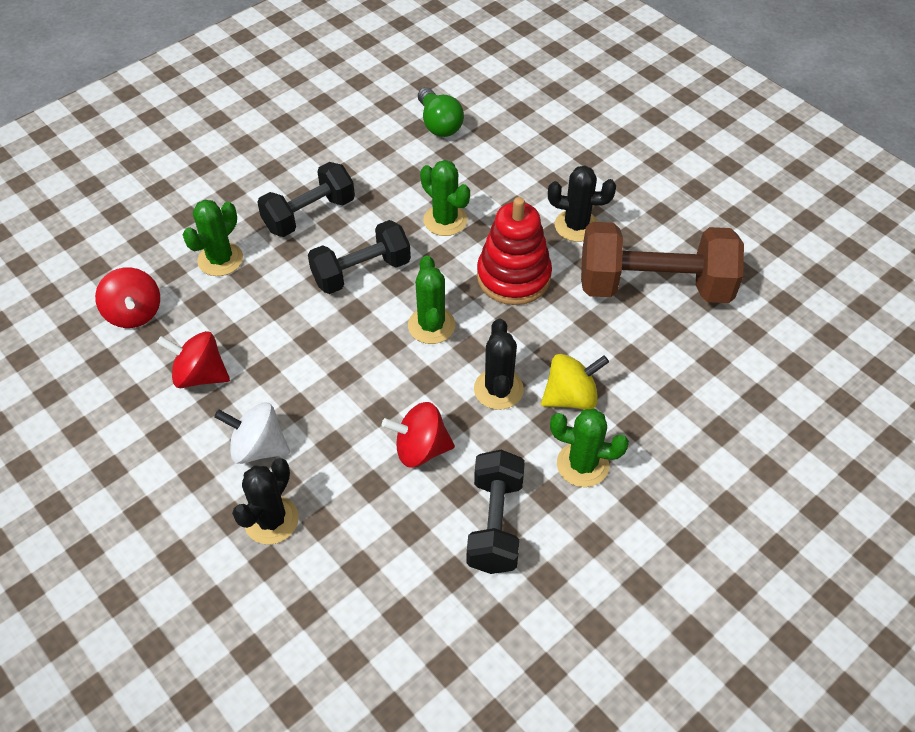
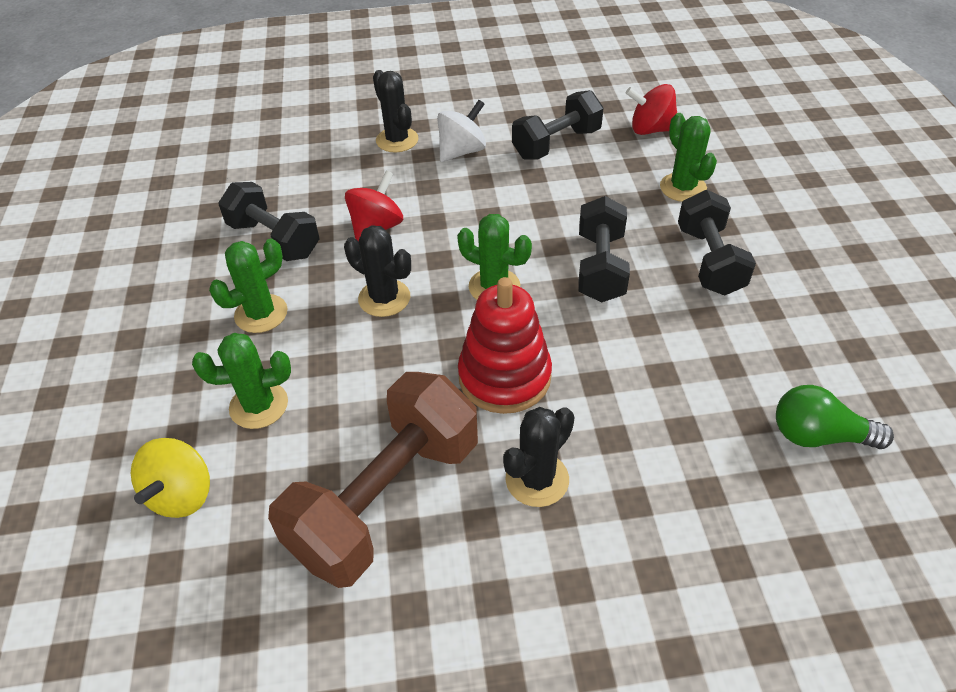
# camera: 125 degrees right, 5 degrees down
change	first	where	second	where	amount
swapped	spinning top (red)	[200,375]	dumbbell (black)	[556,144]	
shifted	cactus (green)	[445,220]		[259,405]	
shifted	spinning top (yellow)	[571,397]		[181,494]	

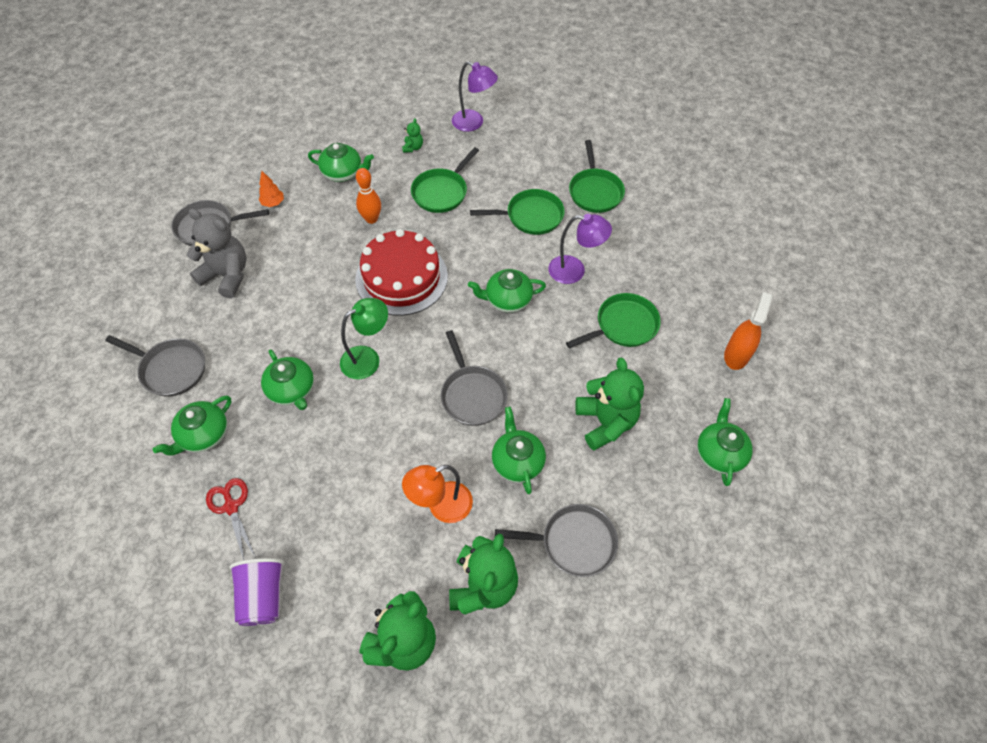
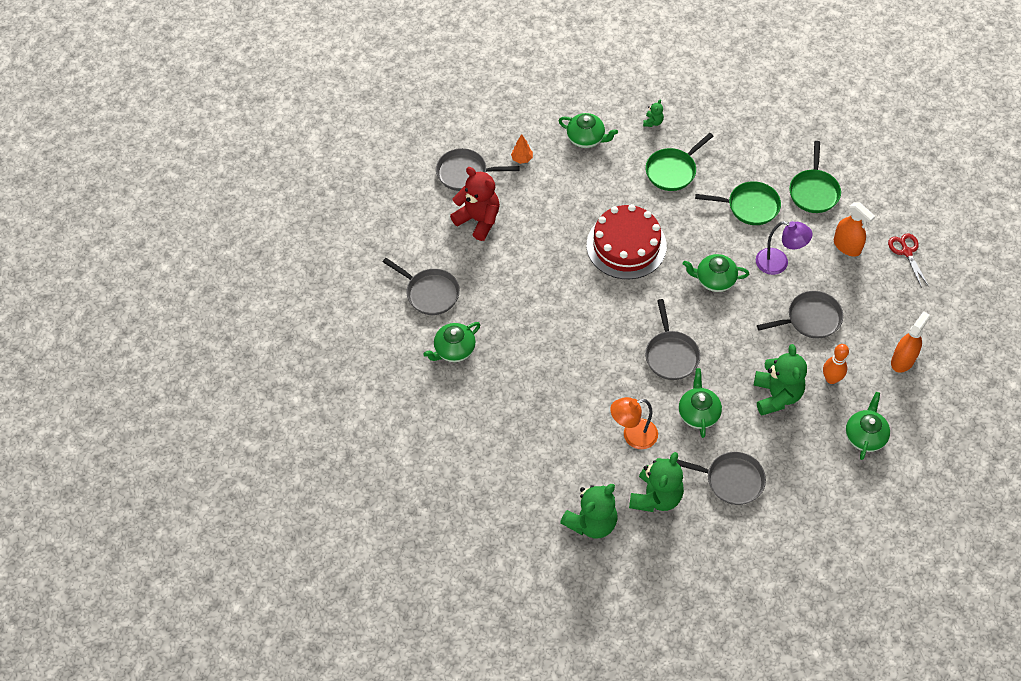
# camera: 15 degrees right, 0 degrees up
change	first	where	second	where	amount
repainted	teddy bear (grey)	[227,275]	teddy bear (red)	[478,220]	
shifted	scissors (red)	[231,506]		[906,251]	
gone	cup (purple)	[263,596]			
gone	teapot (green)	[292,390]			
gone	lamp (green)	[367,358]			
shifted	bowling pin (orange)	[371,219]		[831,379]	
gone	lamp (purple)	[474,123]			
repainted	pan (green)	[623,325]	pan (grey)	[810,319]	
new			spray bottle (orange)	[847,246]	

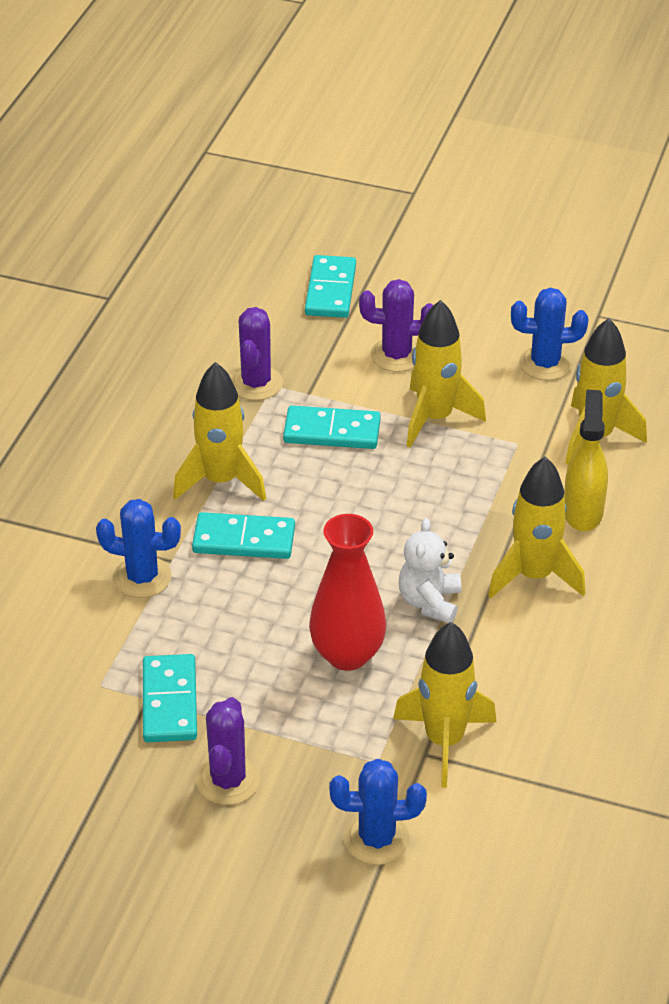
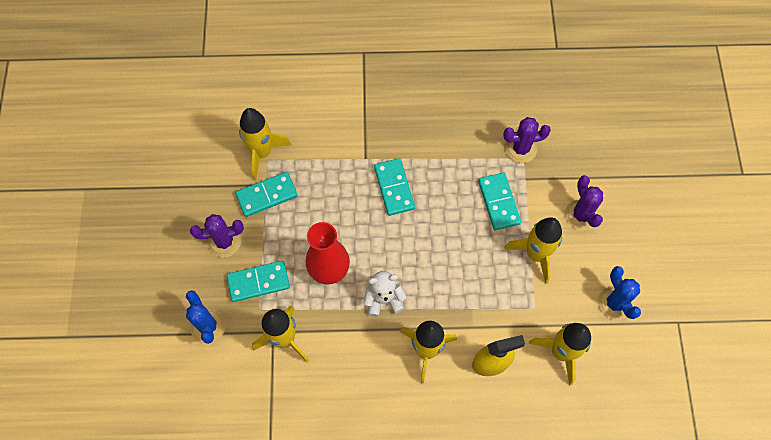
# camera: 70 degrees right, 25 degrees up
change	first	where	second	where	amount
gone	cactus (blue)	[142,577]			
shifted	rocket (yellow)	[221,481]		[262,153]	
shifted	domino (turquoise)	[331,290]		[258,282]	

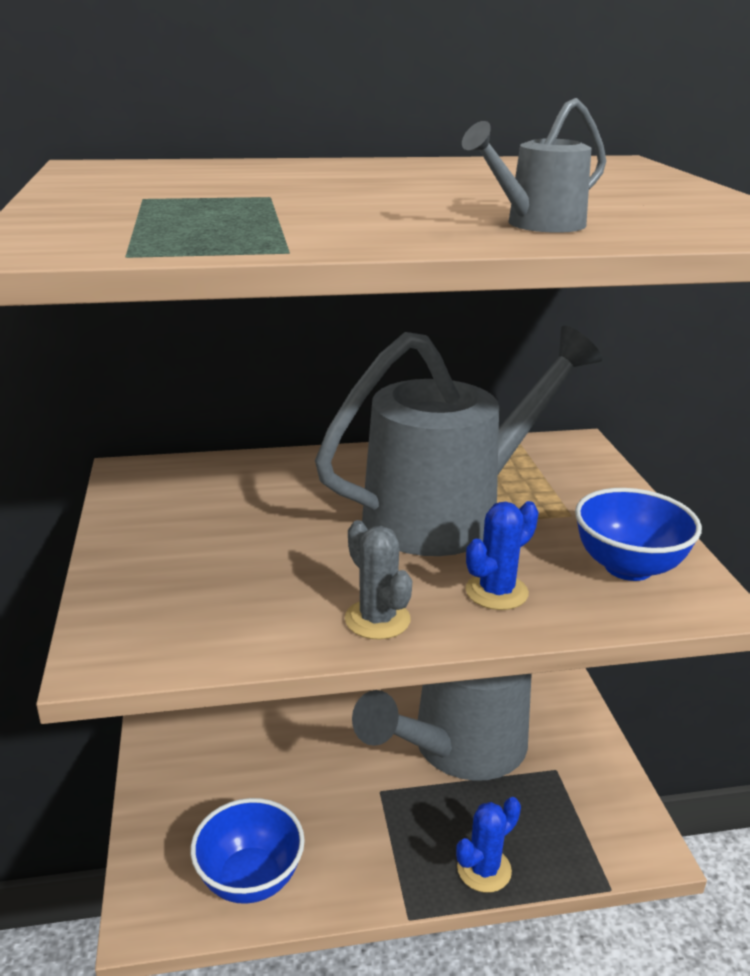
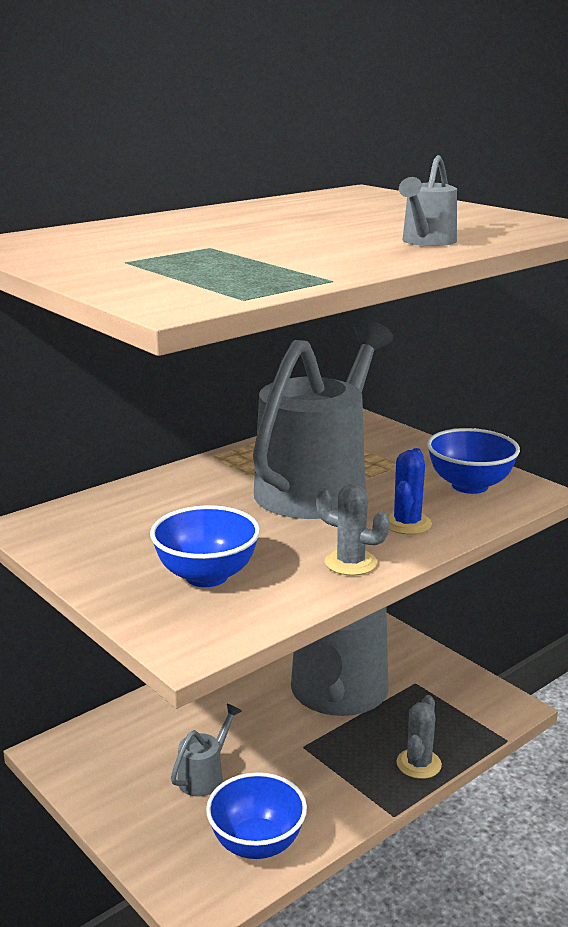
# camera: 30 degrees left, 5 degrees down
change	first	where	second	where	amount
repainted	cactus (blue)	[484,869]	cactus (grey)	[418,764]	
new			bowl (blue)	[206,576]	
new			watering can (grey)	[205,775]	

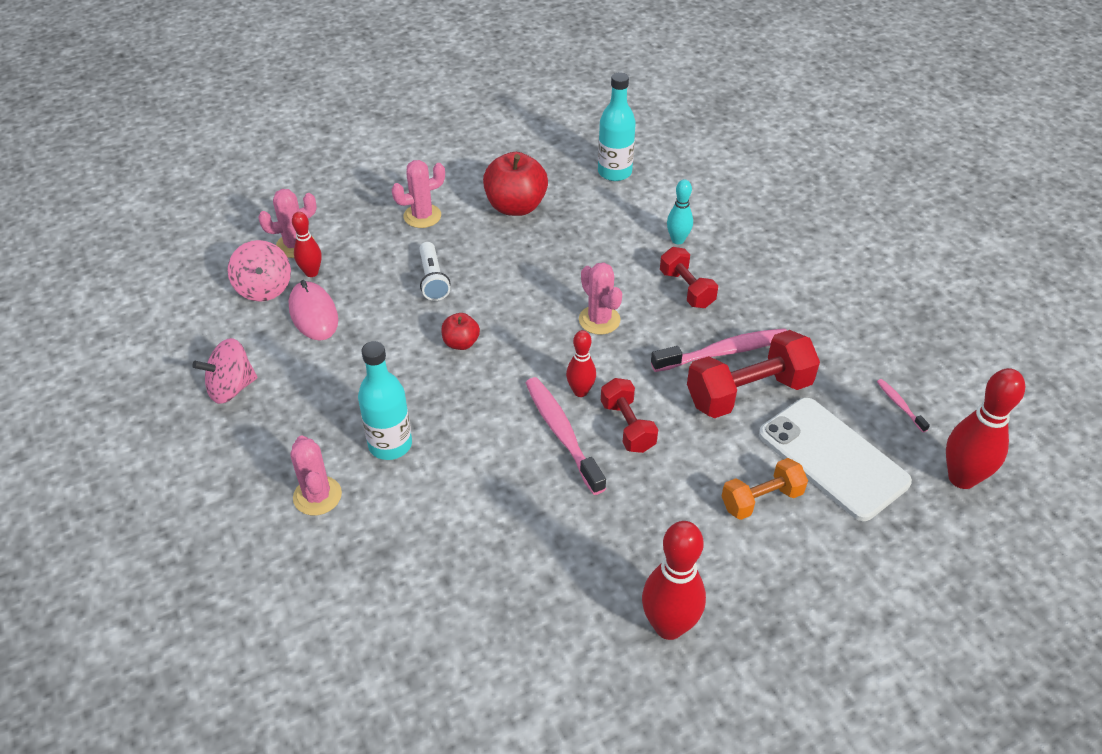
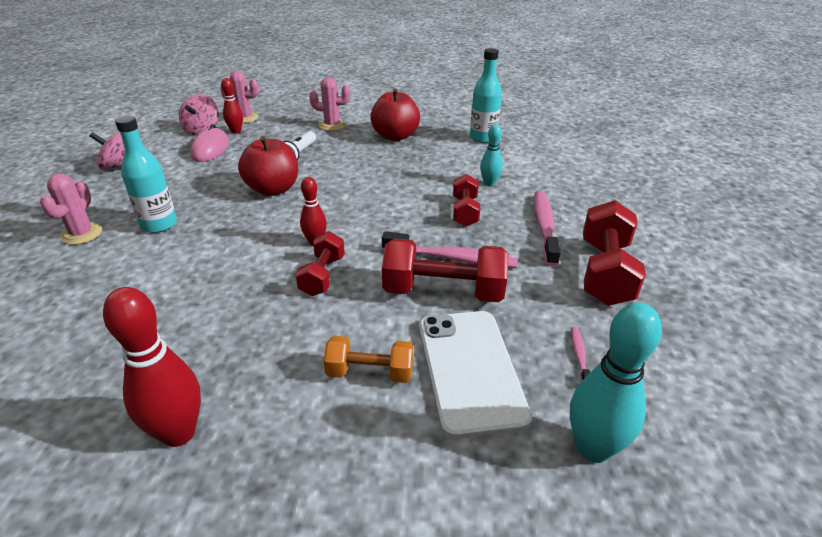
# camera: 30 degrees right, 10 degrees down
change	first	where	second	where	amount
scaled	apple (red)	[461,343]		[273,189]	x1.90
shifted	toothbrush (pink)	[562,433]		[544,226]	
gone	cactus (pink)	[599,320]			
repainted	bowling pin (red)	[961,478]	bowling pin (turquoise)	[593,448]	
new			dumbbell (red)	[604,272]	

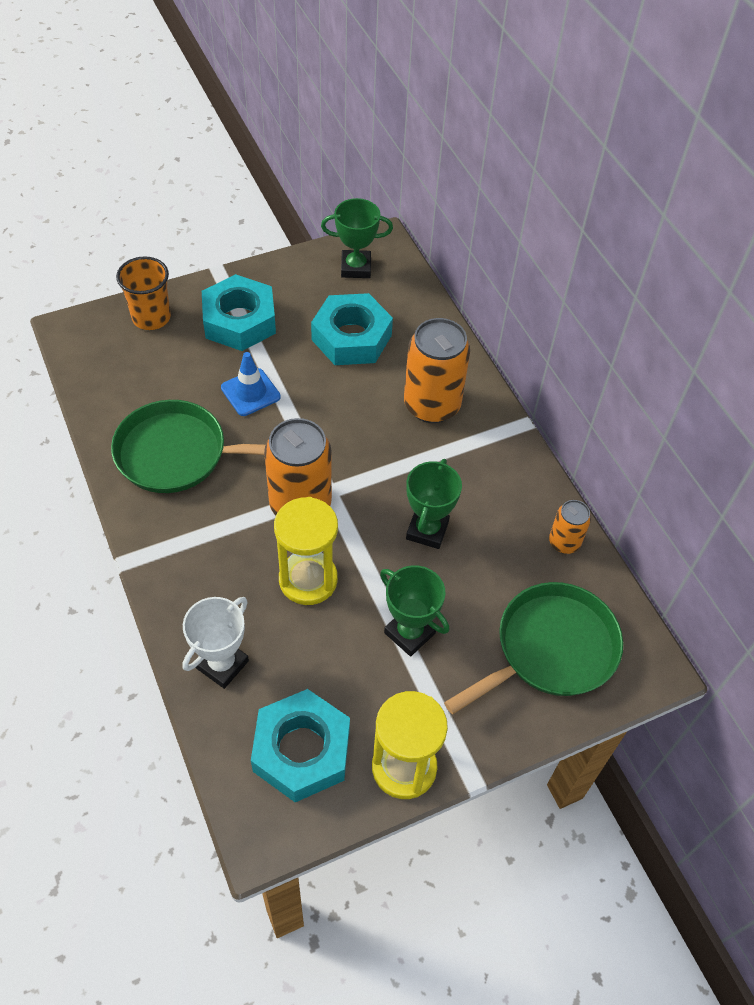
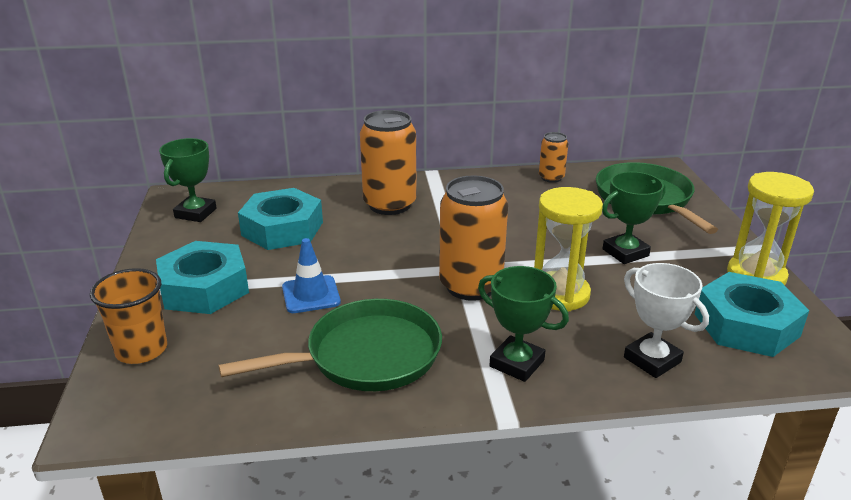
# camera: 70 degrees left, 25 degrees down
change	first	where	second	where	amount
rotated	pan (green)	[177,454]		[367,355]	135 degrees counterclockwise
shifted	trophy (green)	[427,530]		[517,363]	

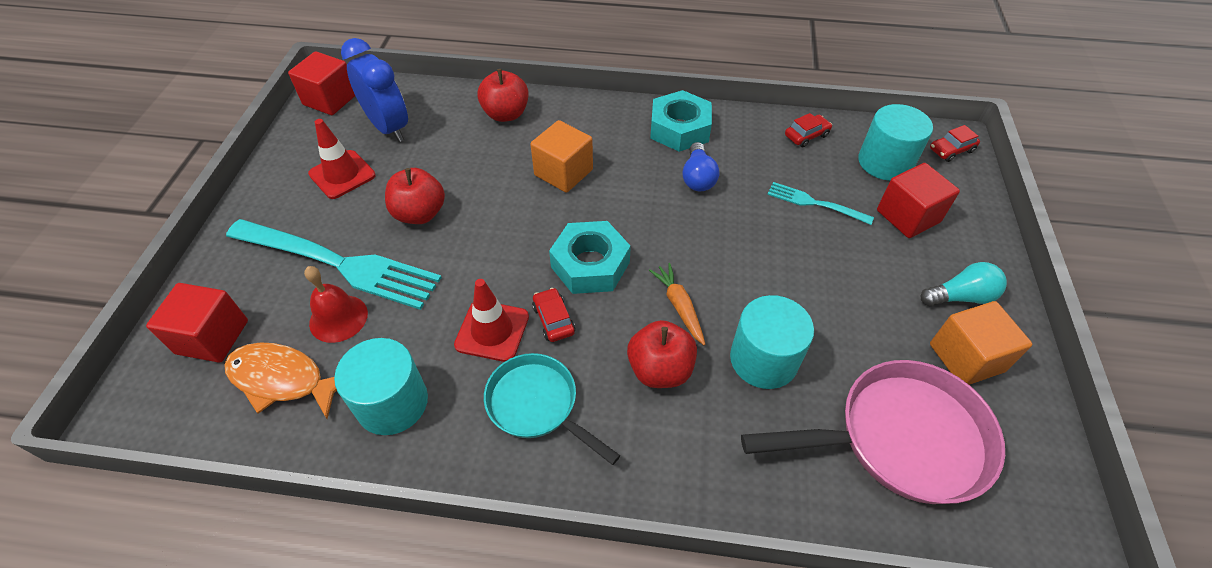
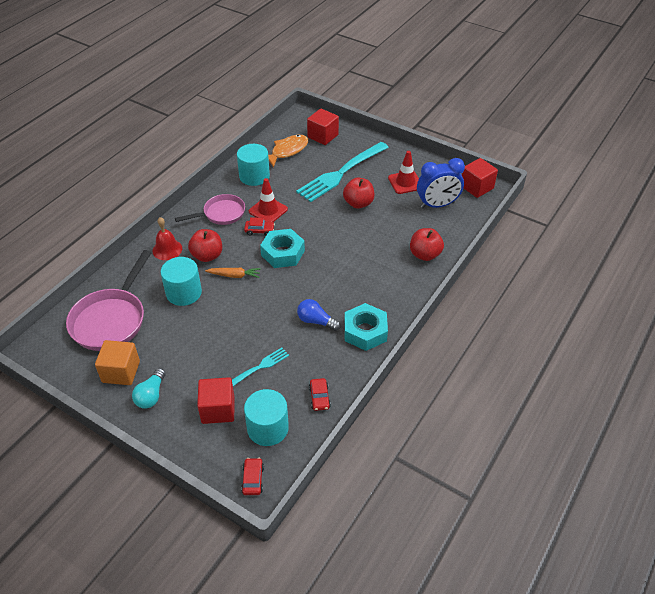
# camera: 115 degrees right, 5 degrees down
change	first	where	second	where	amount
shifted	bell (red)	[338,318]		[167,249]	
repainted	pan (turquoise)	[537,405]	pan (pink)	[221,214]	
gone	cube (orange)	[563,172]			

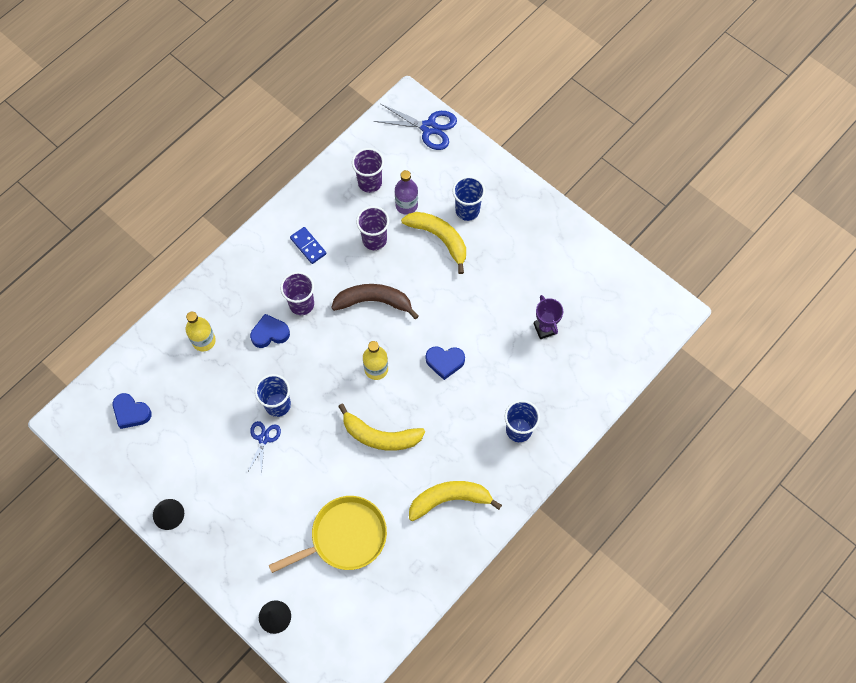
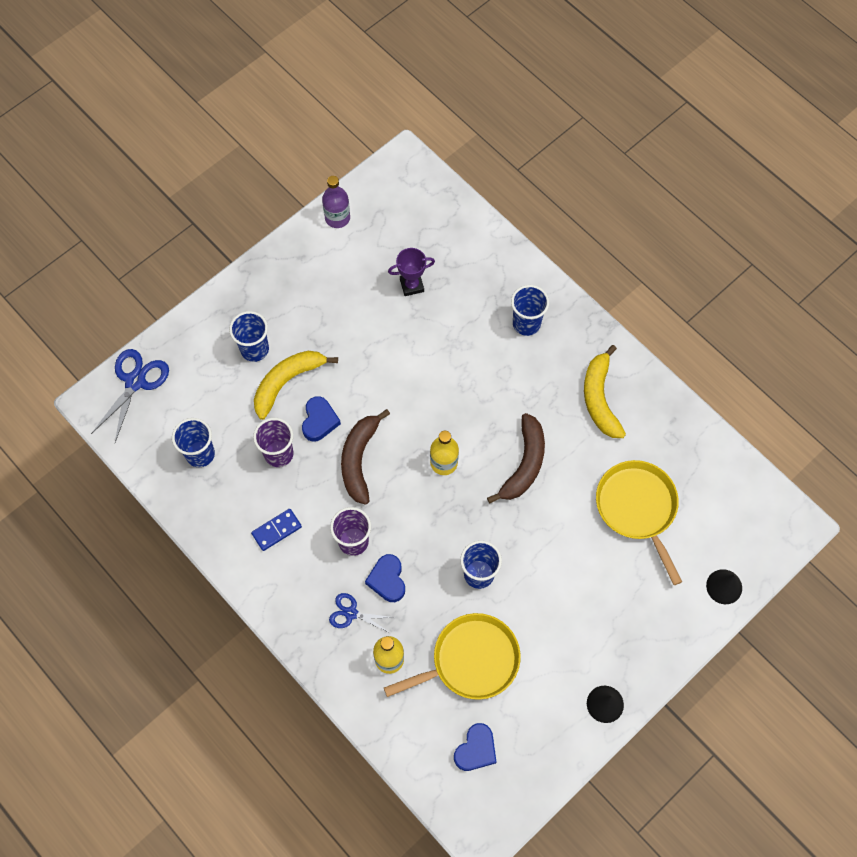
# camera: 85 degrees left, 0 degrees up
change	first	where	second	where	amount
shifted	scissors (blue)	[263,439]		[351,613]	
repainted	banana (yellow)	[380,436]	banana (brown)	[524,464]	
repainted	cup (purple)	[370,183]	cup (blue)	[200,454]	
shifted	bottle (purple)	[406,205]		[337,218]	
shifted	heart (blue)	[445,362]		[319,421]	
new			pan (yellow)	[471,660]	

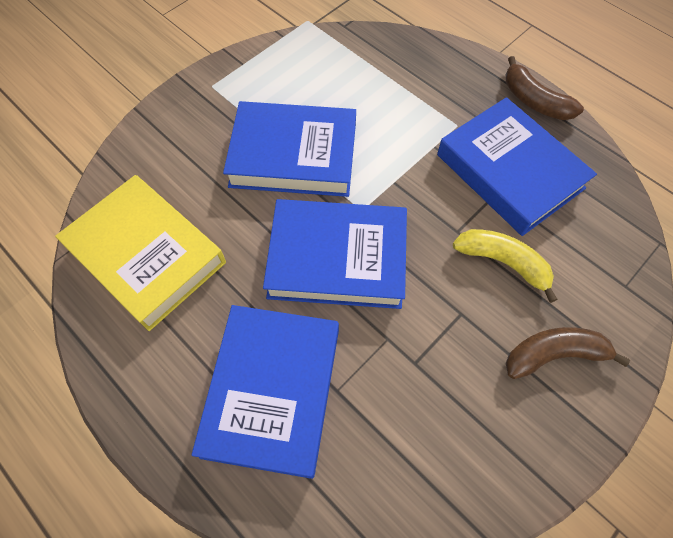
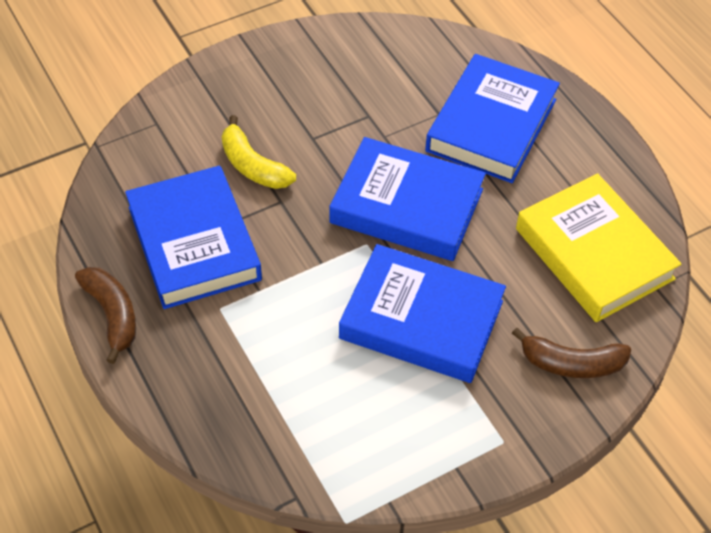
# camera: 165 degrees left, 10 degrees down
change	first	where	second	where	amount
shifted	banana (brown)	[553,354]		[571,364]	

